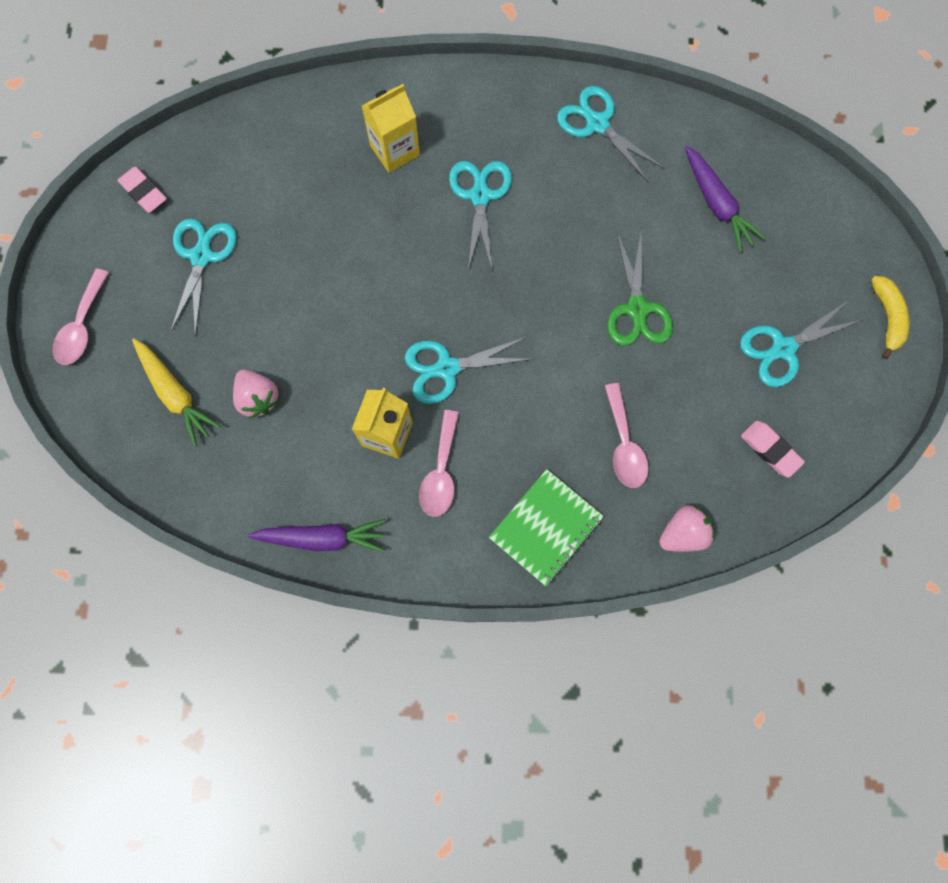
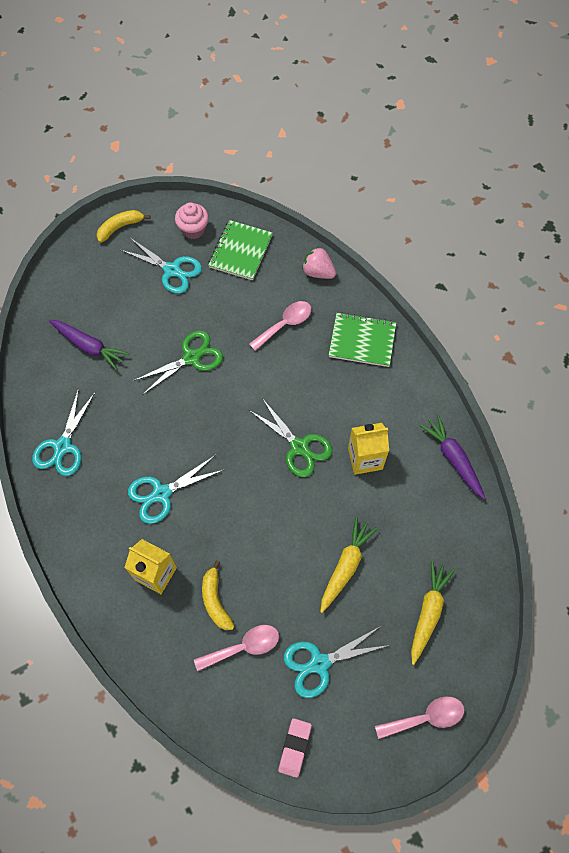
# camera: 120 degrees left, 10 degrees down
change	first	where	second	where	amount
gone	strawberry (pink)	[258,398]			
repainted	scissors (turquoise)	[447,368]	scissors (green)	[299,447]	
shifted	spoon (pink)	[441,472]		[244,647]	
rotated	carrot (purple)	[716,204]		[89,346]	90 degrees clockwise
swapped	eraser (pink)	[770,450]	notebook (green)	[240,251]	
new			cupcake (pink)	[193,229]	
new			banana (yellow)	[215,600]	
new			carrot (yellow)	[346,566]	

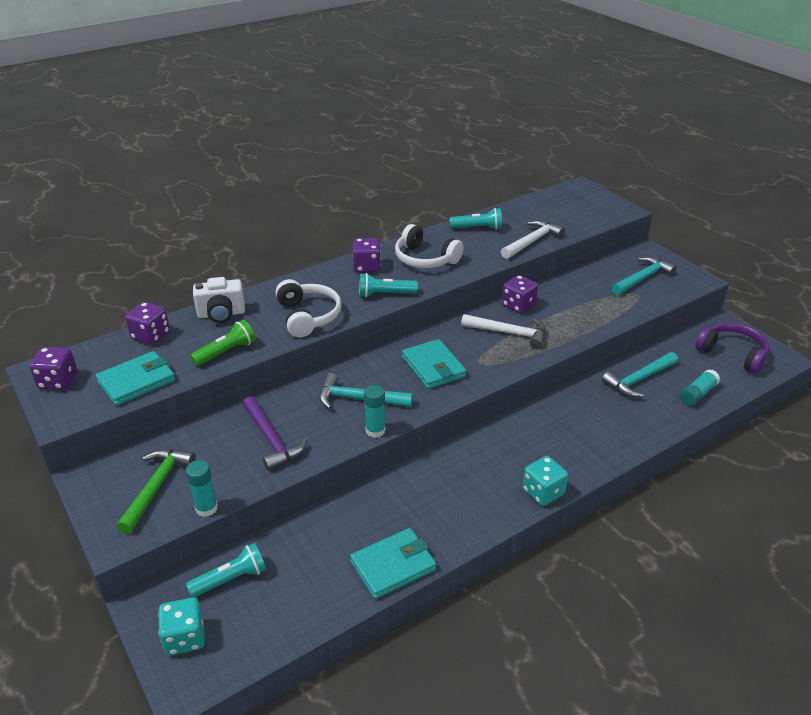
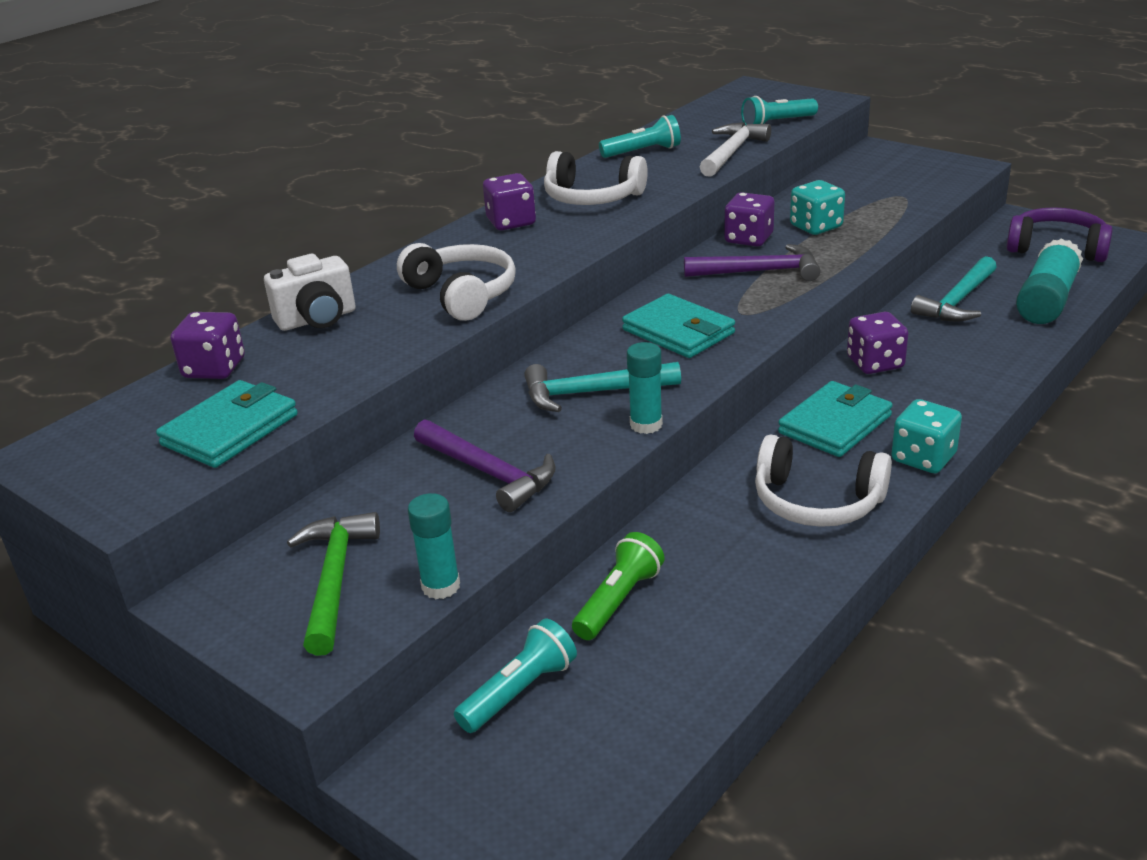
# camera: 15 degrees left, 5 degrees down
change	first	where	second	where	amount
shifted	dice (purple)	[58,381]		[875,363]	
shifted	dice (turquoise)	[185,638]		[816,227]	
shifted	flashlight (green)	[226,352]		[618,601]	
shifted	wallet (turquoise)	[393,566]		[835,424]	
shifted	flashlight (turquoise)	[385,294]		[777,123]	
repainted	hammer (white)	[509,333]	hammer (purple)	[759,271]	
gone	hammer (turquoise)	[642,278]			
scaled	glue stick (turquoise)	[697,394]		[1046,300]	x1.63
new			headphones (white)	[817,501]	

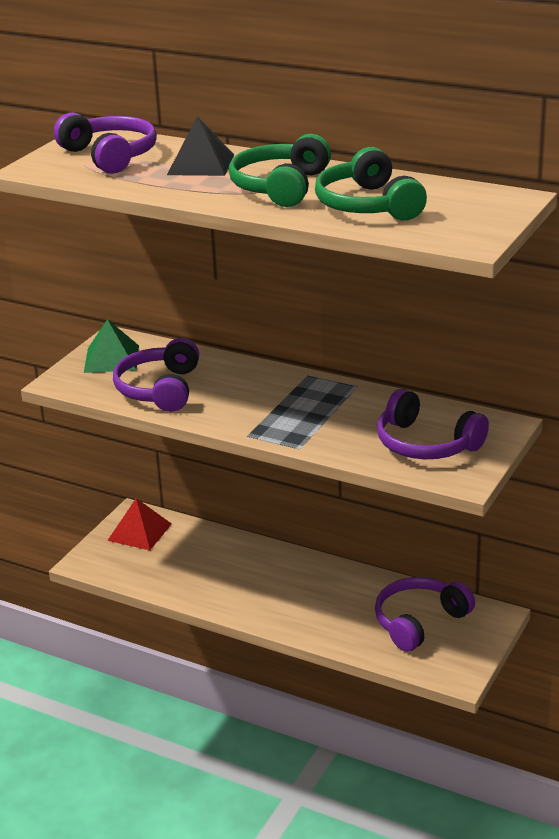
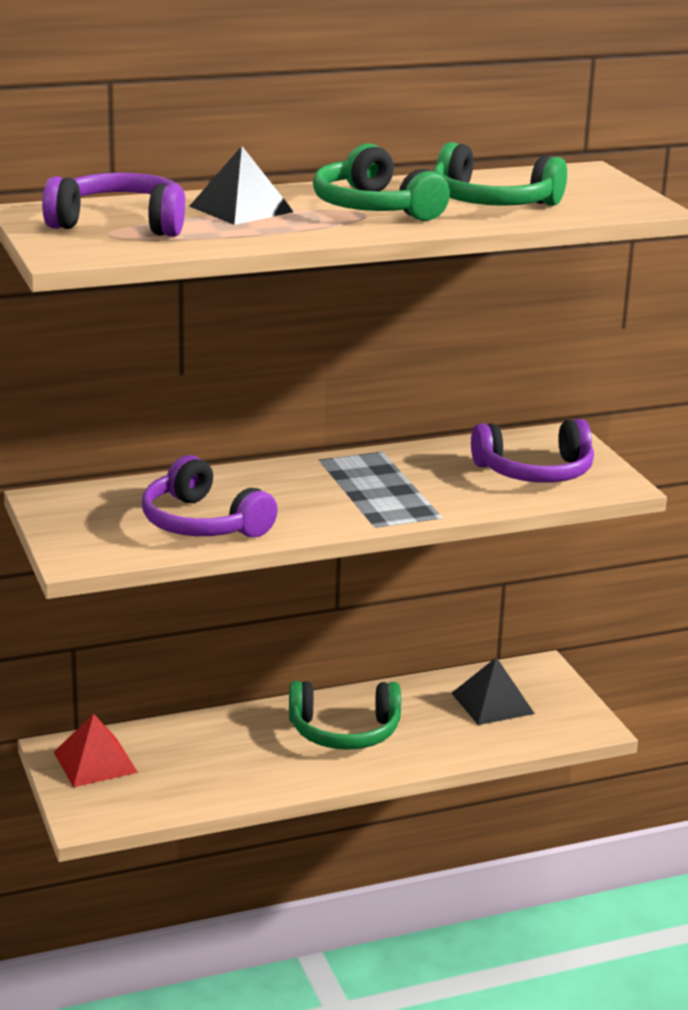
# camera: 50 degrees left, 5 degrees down
change	first	where	second	where	amount
gone	pyramid (green)	[111,358]			
swapped	headphones (purple)	[419,621]	pyramid (black)	[492,703]	
new			headphones (green)	[344,731]	

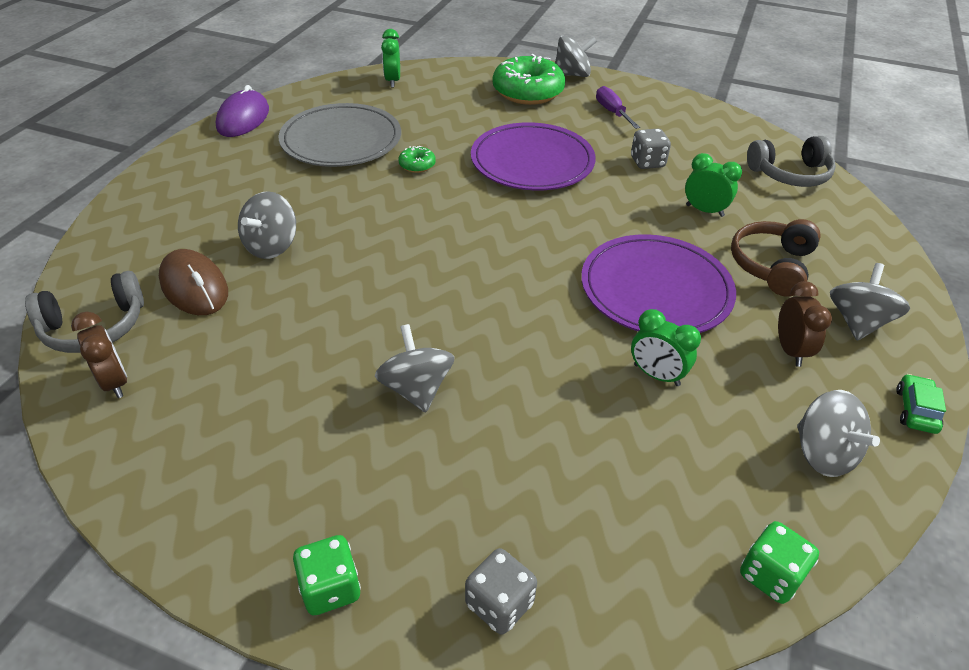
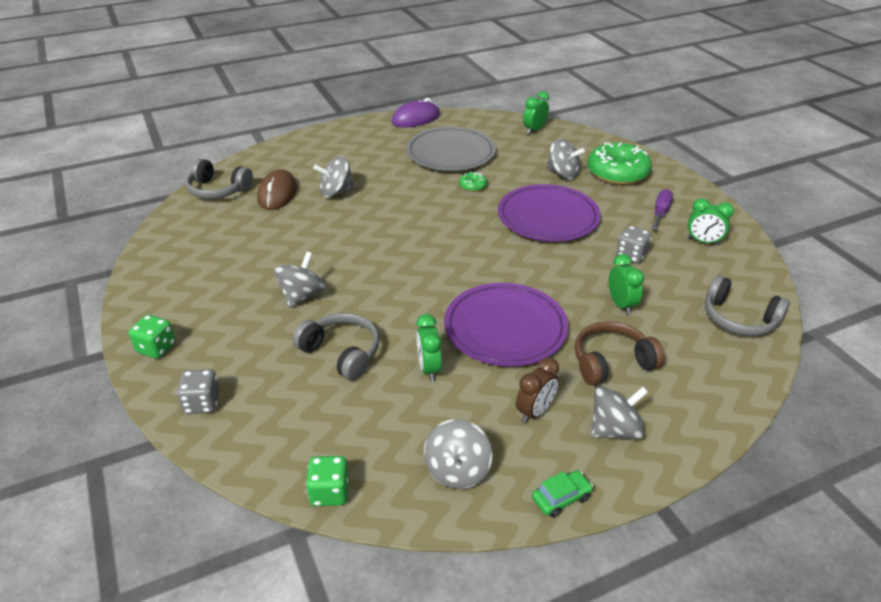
# camera: 45 degrees right, 5 degrees down
change	first	where	second	where	amount
gone	clock (brown)	[115,382]			
shifted	spinning top (grey)	[572,75]		[563,173]	
new			headphones (grey)	[341,353]	
new			clock (green)	[703,242]	

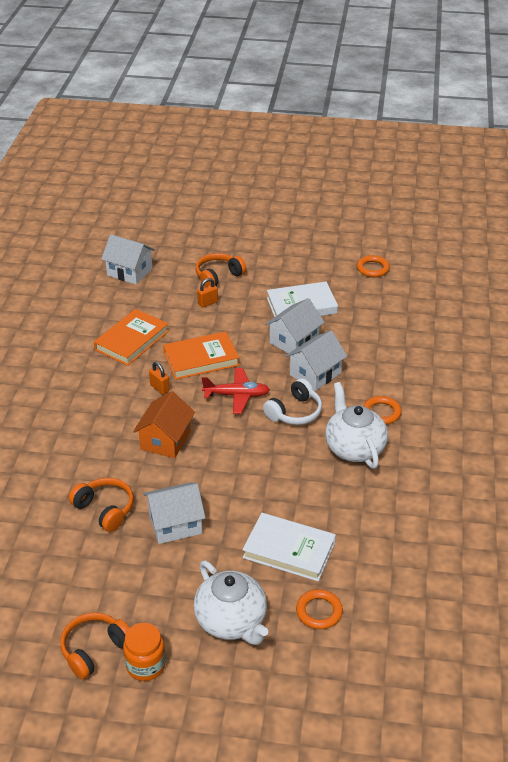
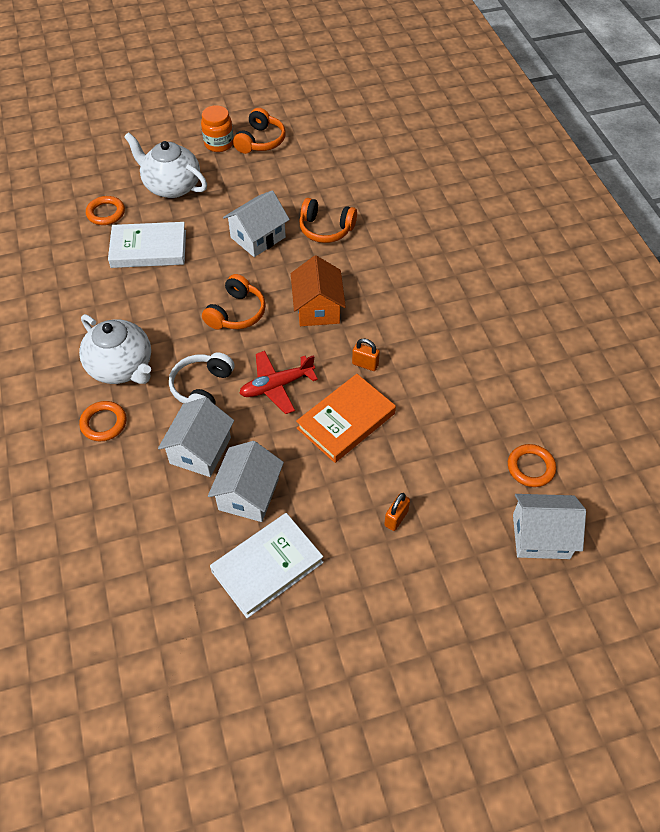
# camera: 155 degrees right, 15 degrees up
change	first	where	second	where	amount
gone	book (orange)	[132,340]			
shifted	headphones (orange)	[218,276]		[236,313]	
shifted	ring (orange)	[372,268]		[530,467]	

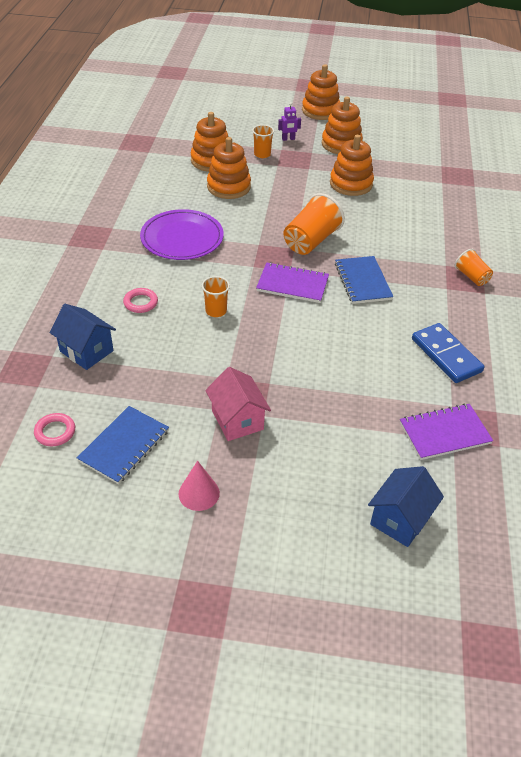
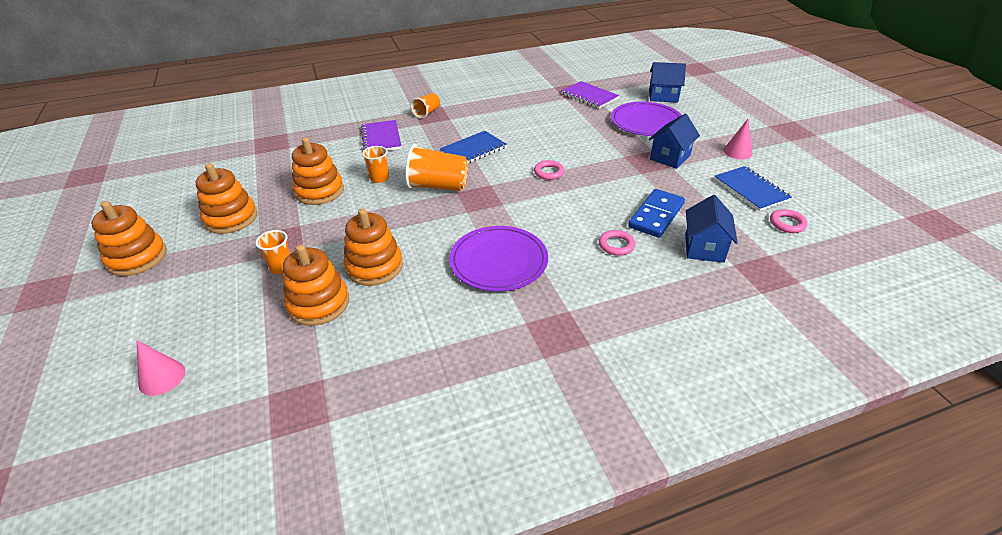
# camera: 115 degrees left, 5 degrees down
change	first	where	second	where	amount
rotated	notebook (blue)	[124,446]		[751,190]	60 degrees clockwise
shifted	cup (orange)	[216,311]		[379,178]	
repainted	house (pink)	[237,420]	house (blue)	[670,157]	
shifted	notebook (purple)	[292,284]		[381,138]	
gone	robot (purple)	[288,139]			
shifted	domino (blue)	[446,355]		[656,215]	
new			cone (pink)	[162,377]	
new			ring (pink)	[549,172]	
new			plate (purple)	[646,122]	

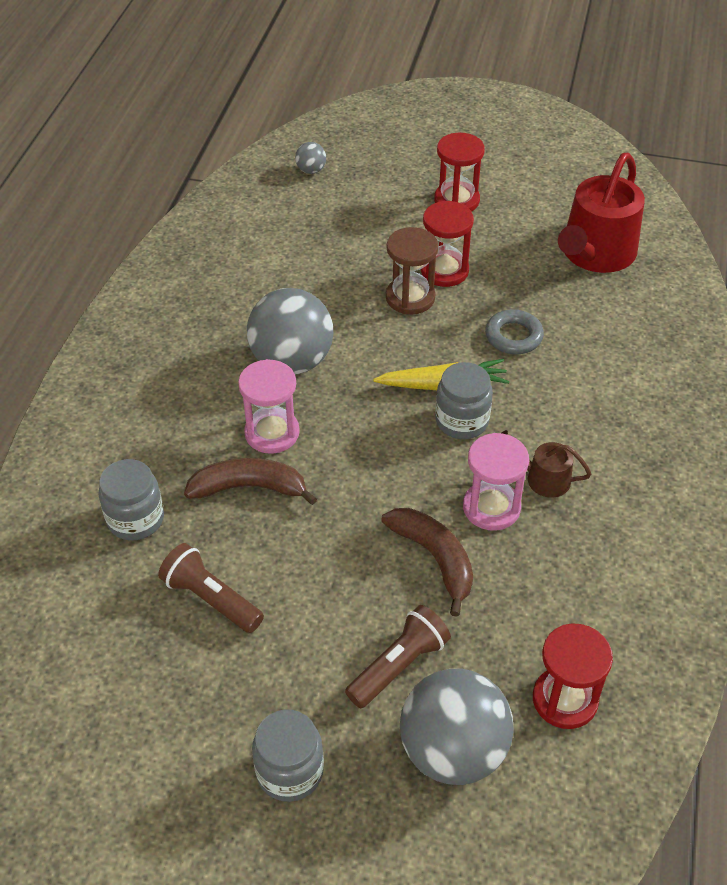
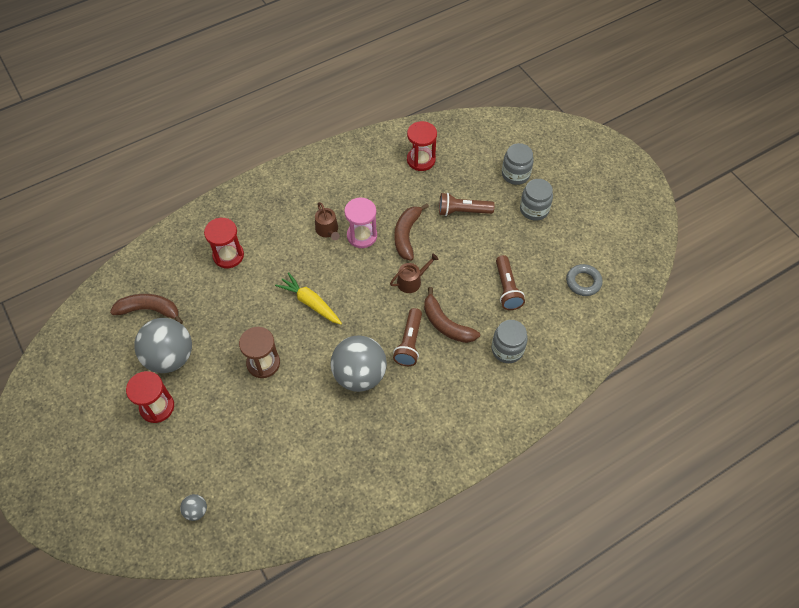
# camera: 135 degrees left, 10 degrees up
change	first	where	second	where	amount
swapped	hourglass (pink)	[272,433]	flashlight (brown)	[409,343]	
shifted	ball (grey)	[453,751]		[170,357]	
shifted	hourglass (red)	[444,271]		[228,255]	
shifted	jar (grey)	[462,421]		[515,174]	
shifted	ring (grey)	[513,336]		[583,282]	
swapped	watering can (red)	[595,254]	banana (brown)	[149,310]	
new			watering can (brown)	[412,281]	

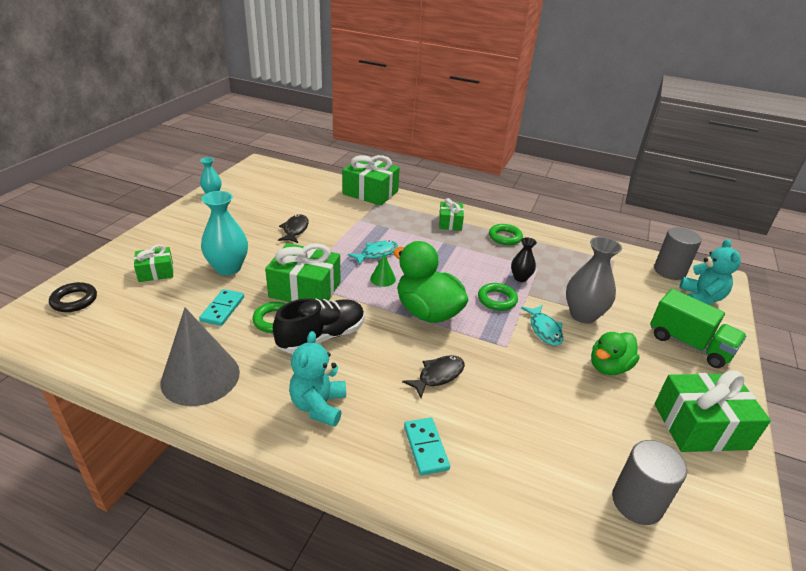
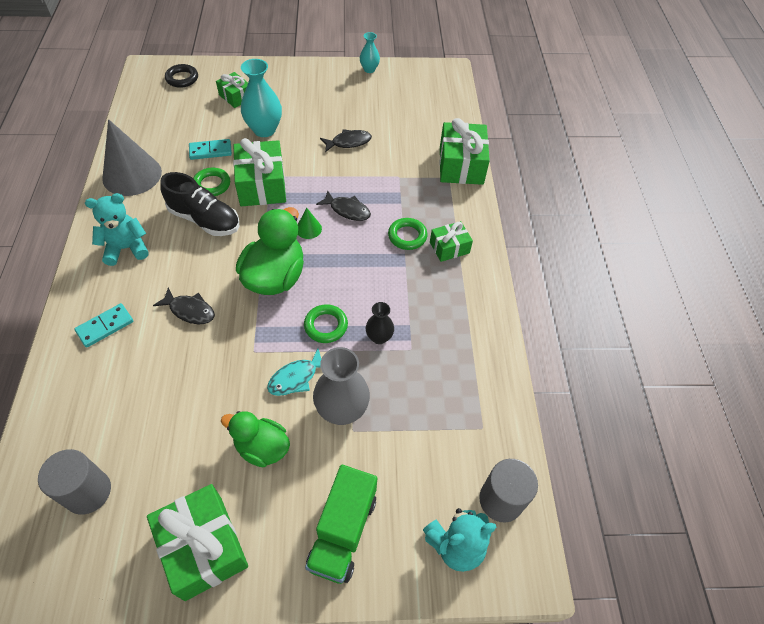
# camera: 65 degrees right, 20 degrees up
change	first	where	second	where	amount
repainted	fish (turquoise)	[376,253]	fish (black)	[347,210]	
shifted	ring (green)	[505,237]		[407,236]	

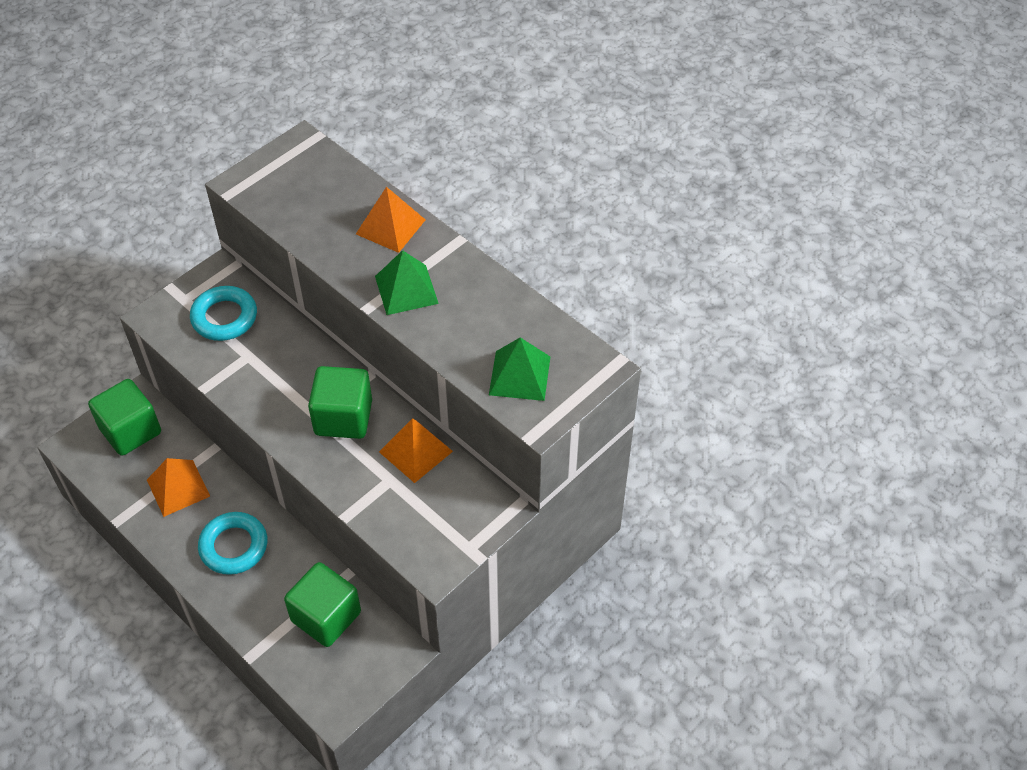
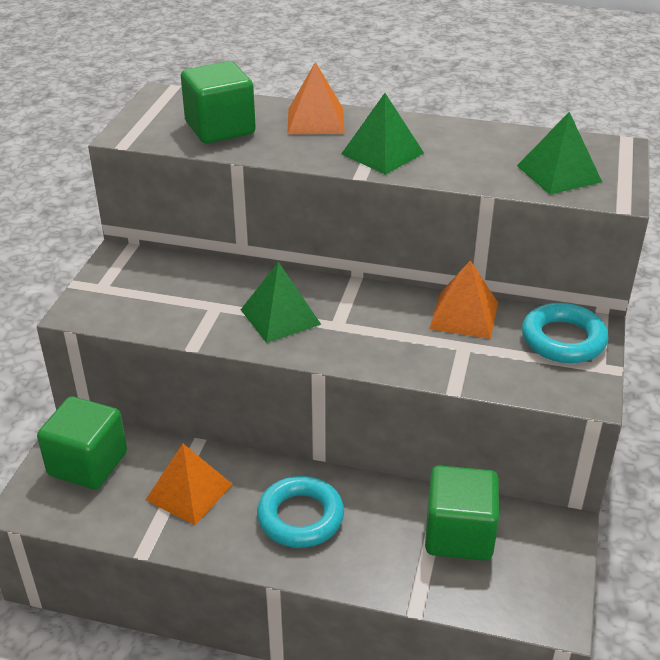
# camera: 30 degrees left, 15 degrees down
change	first	where	second	where	amount
shifted	ring (turquoise)	[224,317]		[563,339]	
shifted	cube (green)	[343,417]		[220,128]	
new			pyramid (green)	[280,316]	

